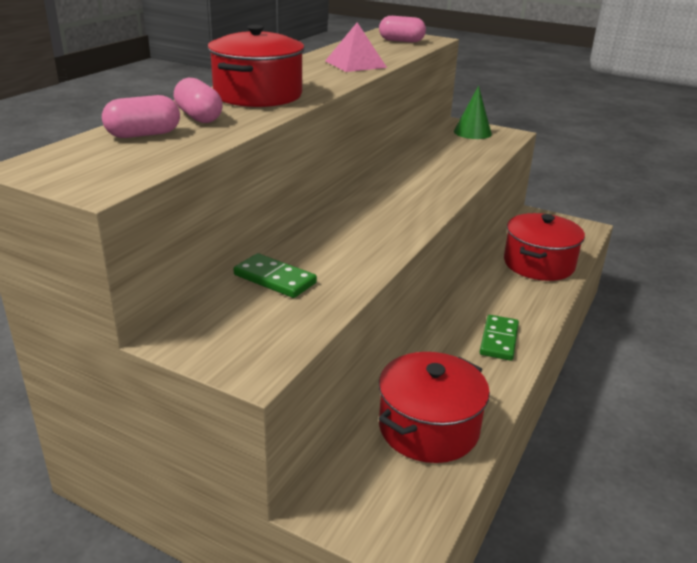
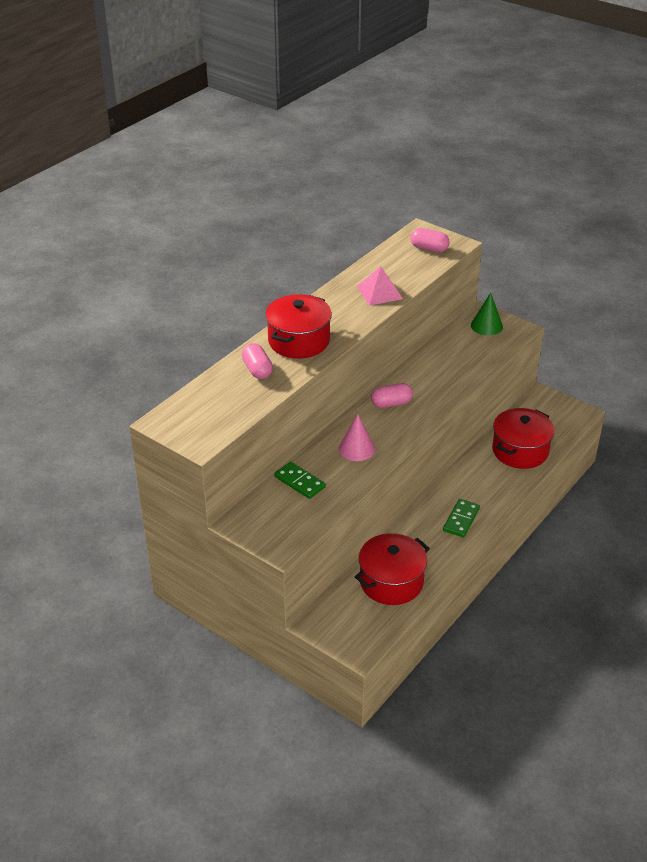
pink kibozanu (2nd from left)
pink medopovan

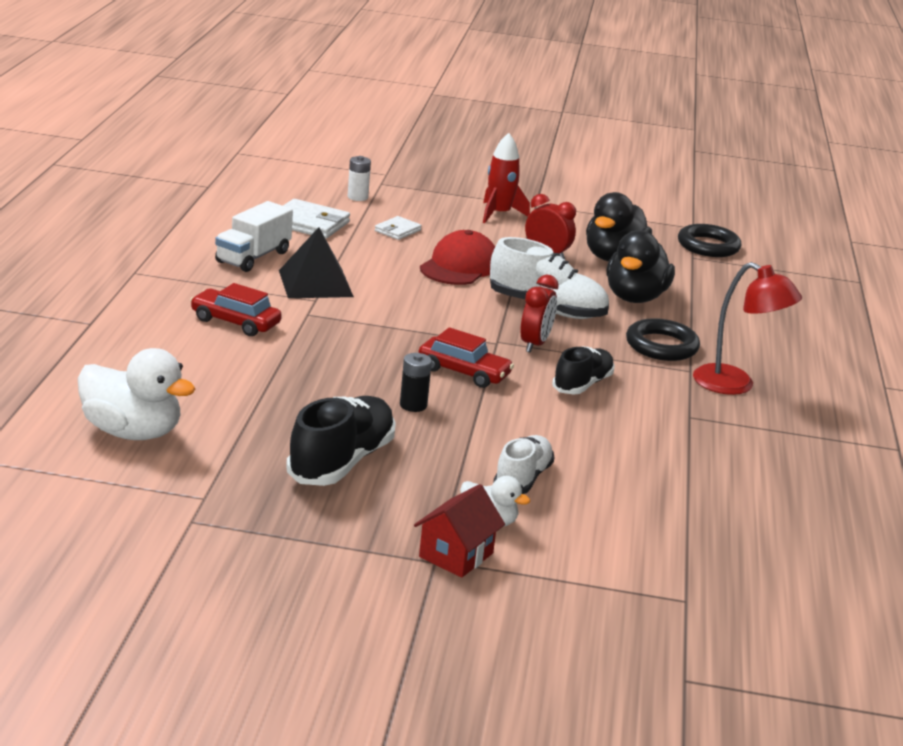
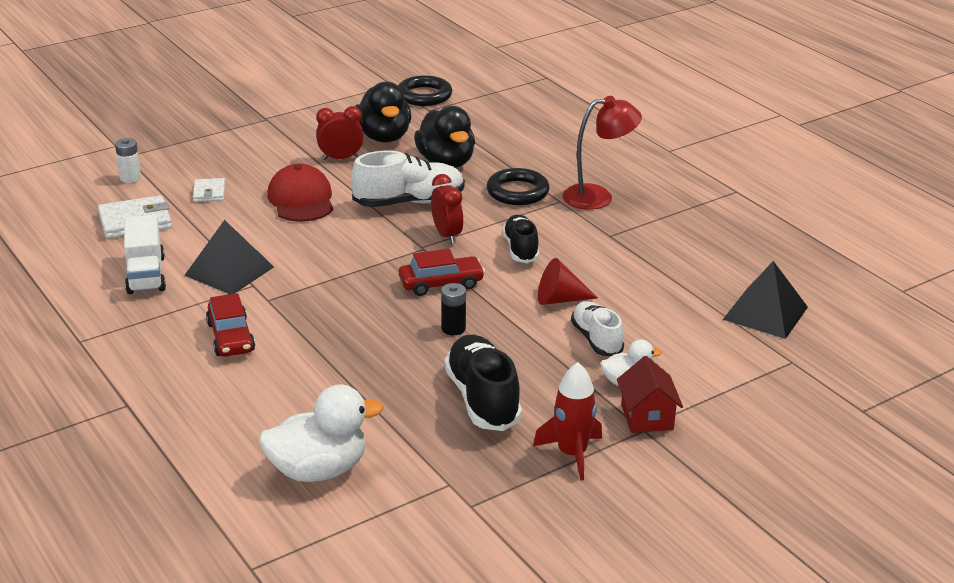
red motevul
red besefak (1st from left)
red medopovan
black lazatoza (2nd from left)

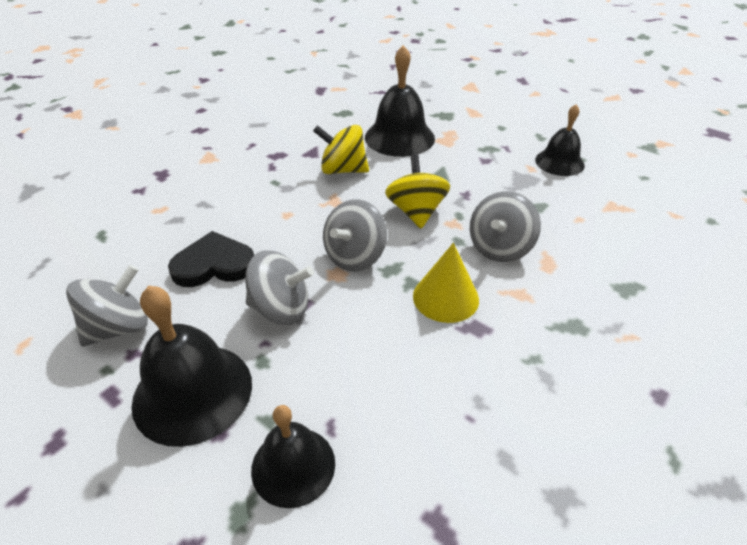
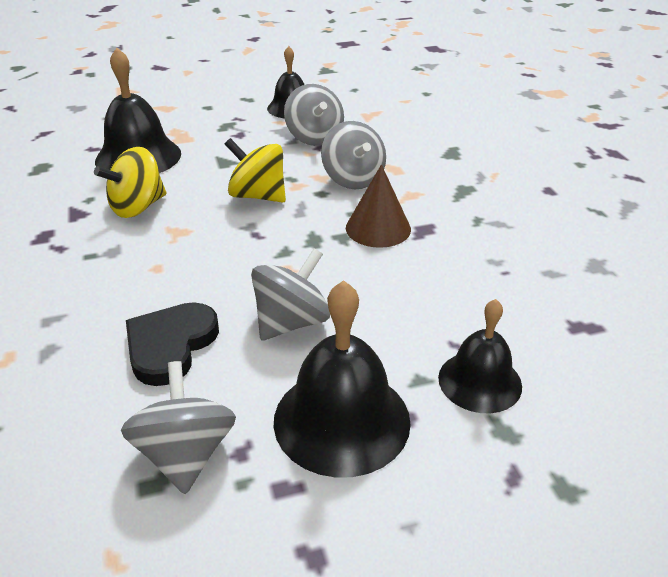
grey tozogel (3rd from left)
brown medopovan

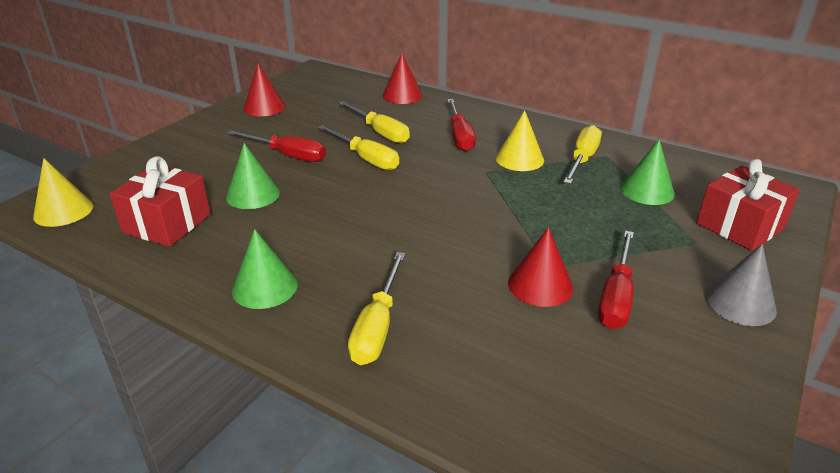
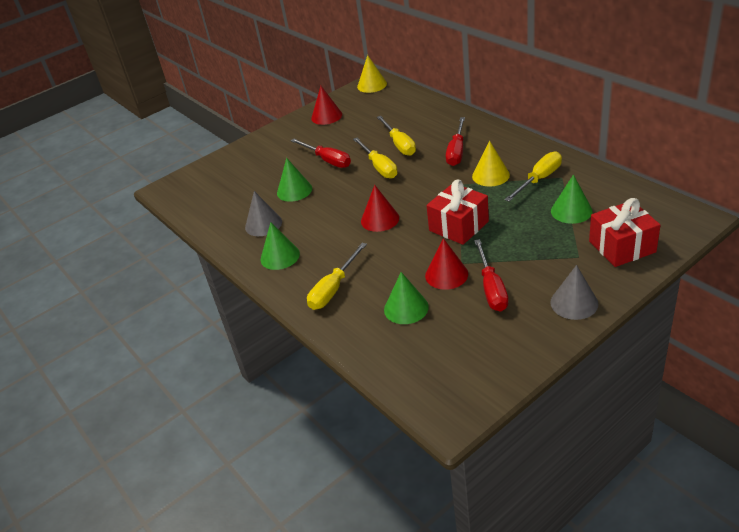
red medopovan (2nd from left)
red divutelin (1st from left)
yellow medopovan (1st from left)
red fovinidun (3rd from left)
grey medopovan (1st from left)
green medopovan (3rd from left)

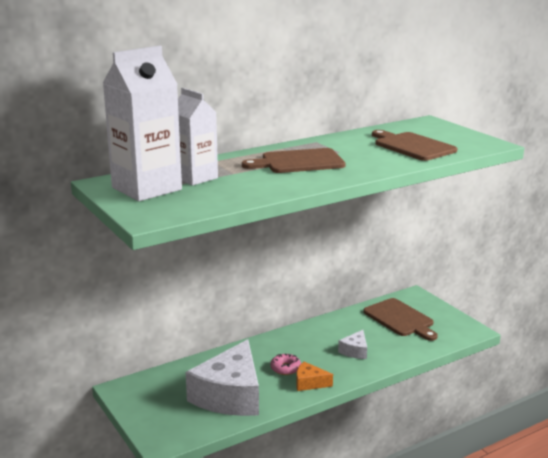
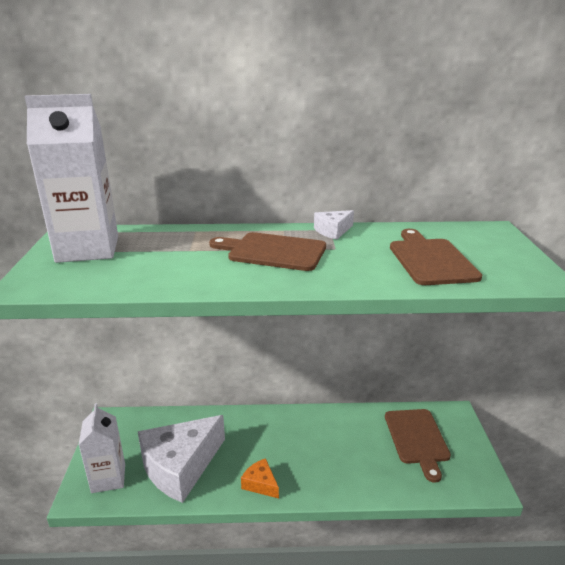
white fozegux (2nd from left)
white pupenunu (2nd from left)
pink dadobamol

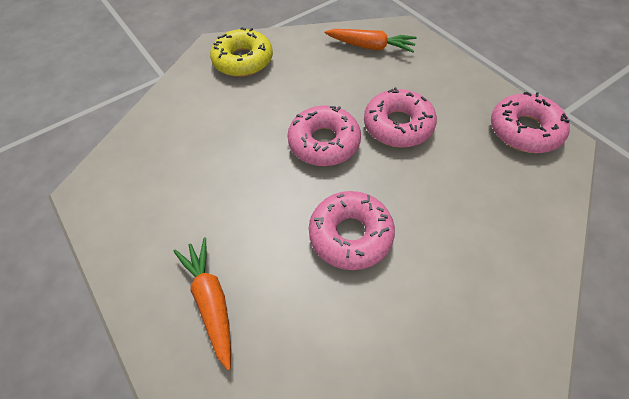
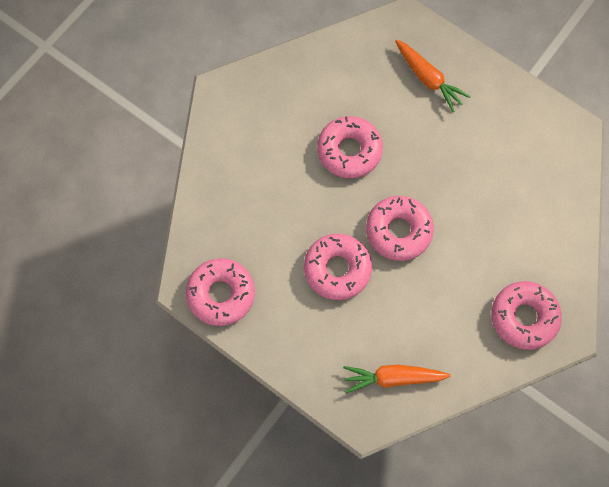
pink dadobamol (5th from left)

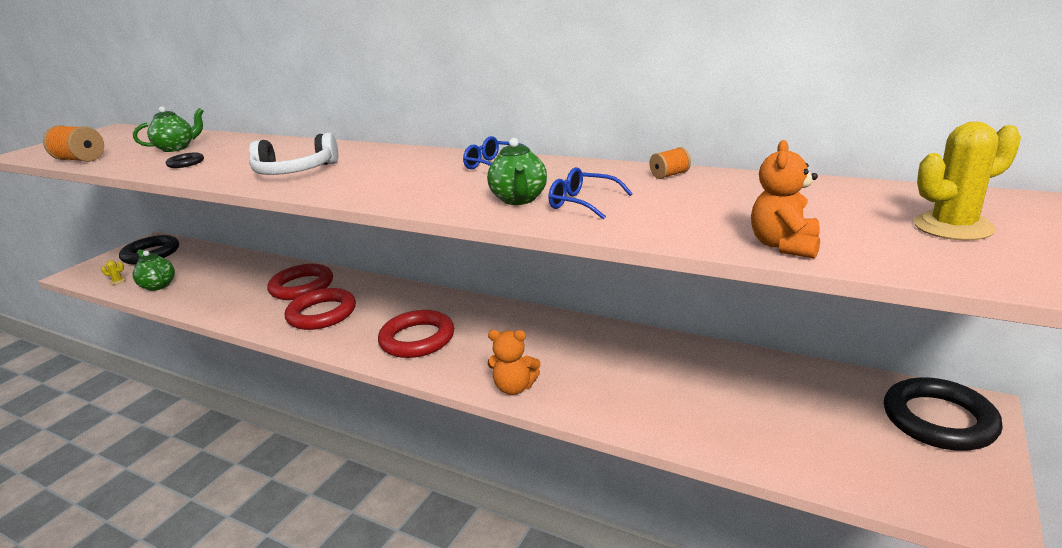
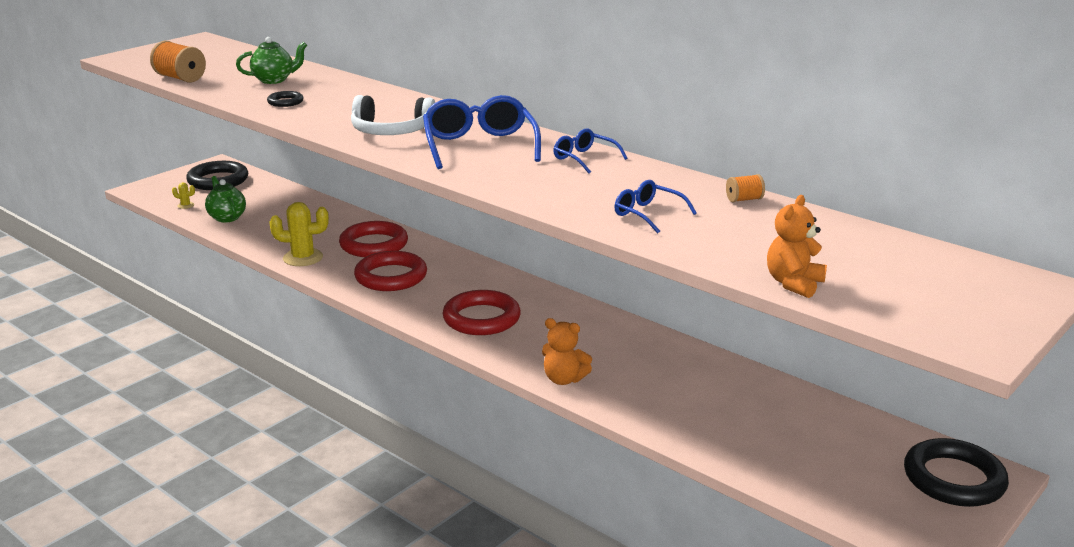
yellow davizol (2nd from left)
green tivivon (3rd from left in the first image)
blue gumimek (1st from left)

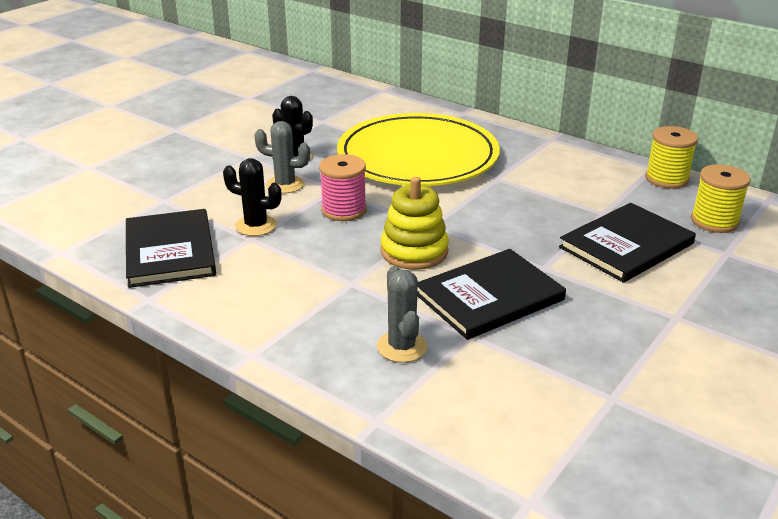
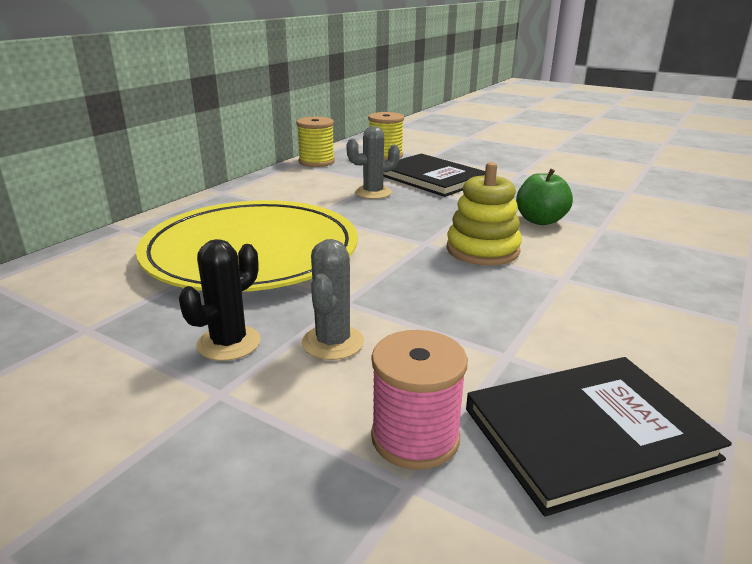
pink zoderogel
black davizol (1st from left in the first image)
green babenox
grey davizol (2nd from left)

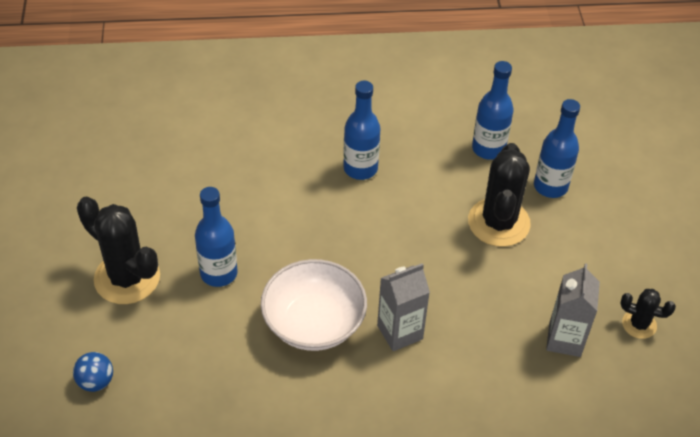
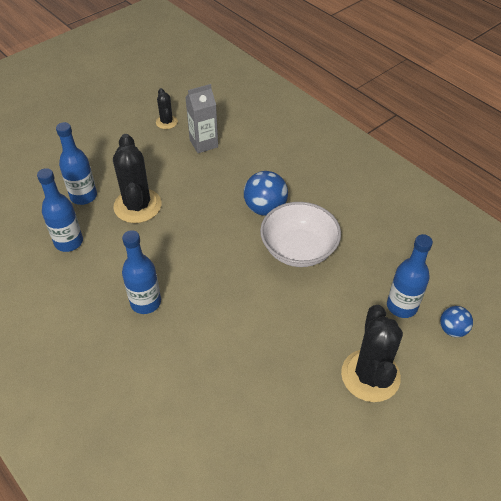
black davizol (1st from left)
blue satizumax (4th from left)
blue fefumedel (1st from left)

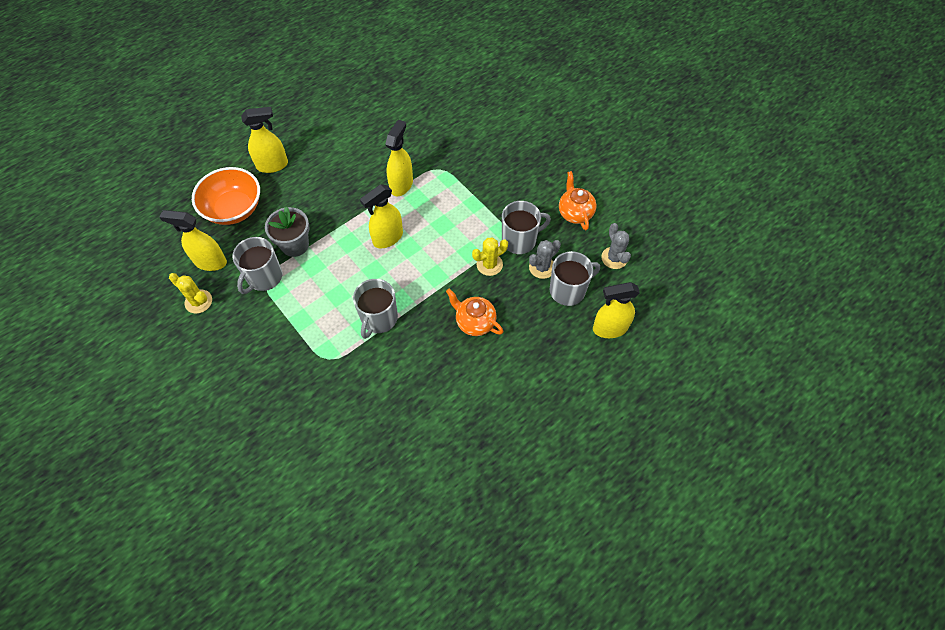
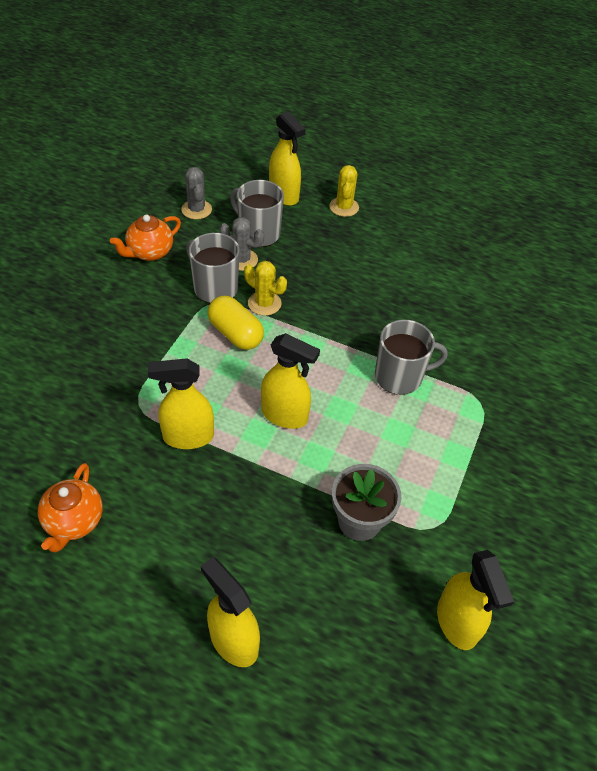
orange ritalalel
grey davizol (1st from left)
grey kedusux (1st from left in the first image)
yellow davizol (2nd from left)
orange tivivon (1st from left)
yellow kibozanu

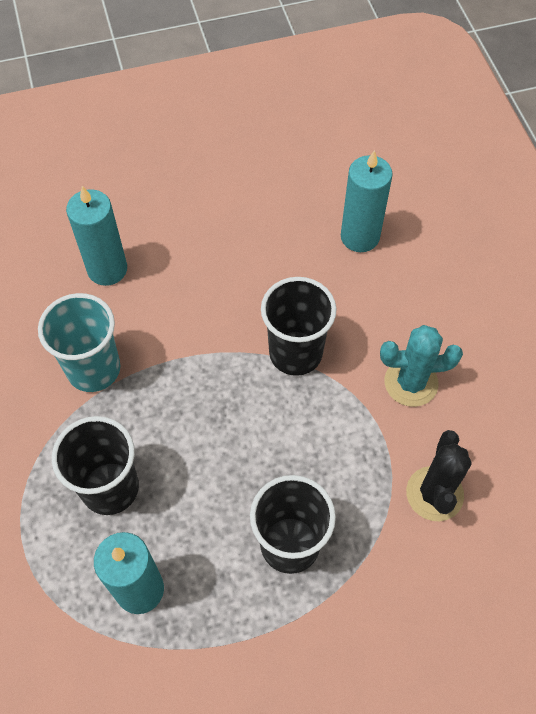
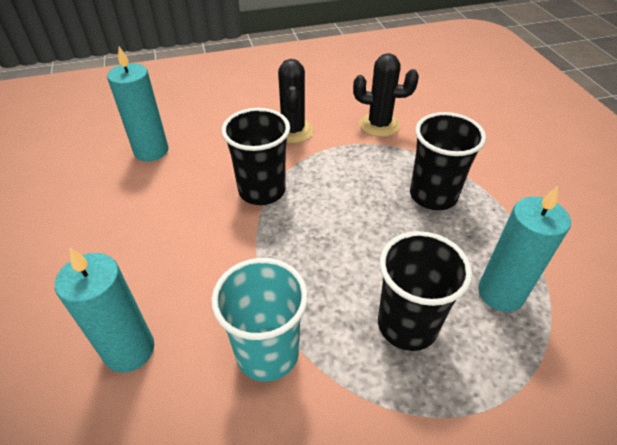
black davizol (1st from left)

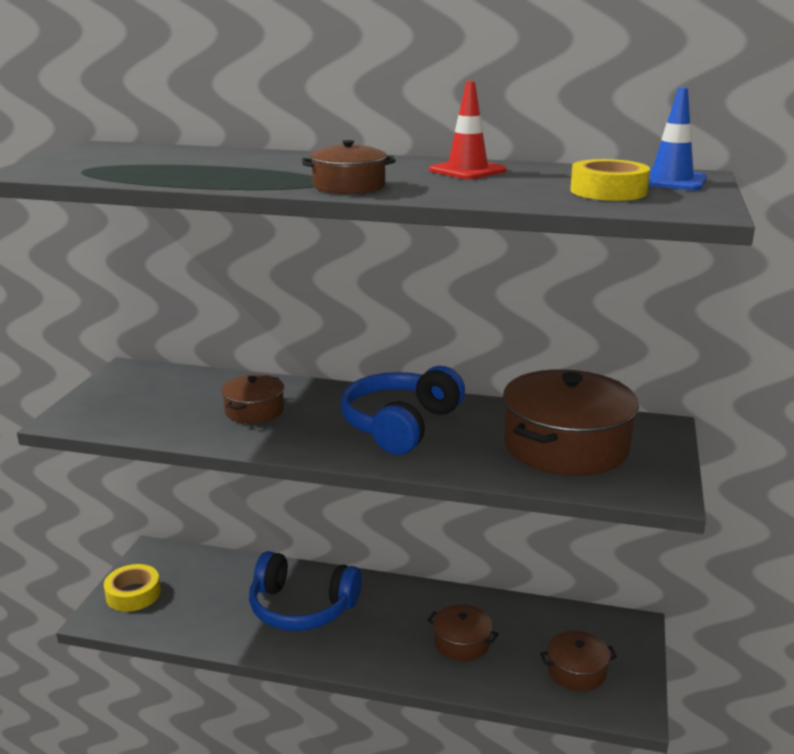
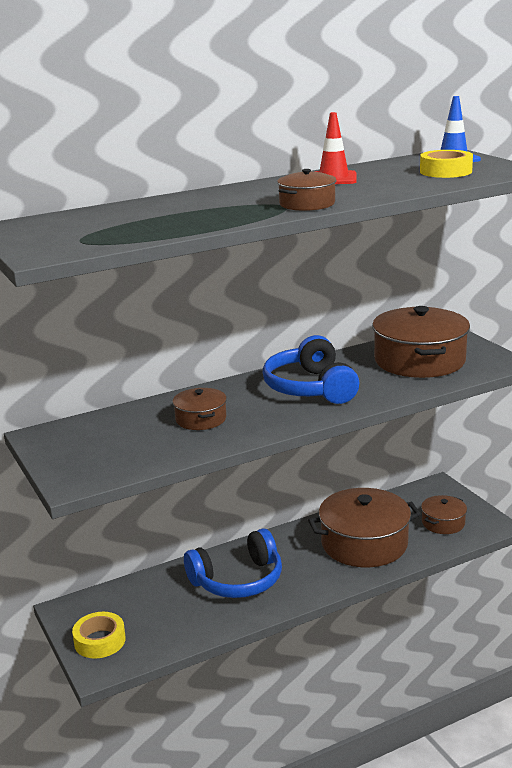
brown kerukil (3rd from left)

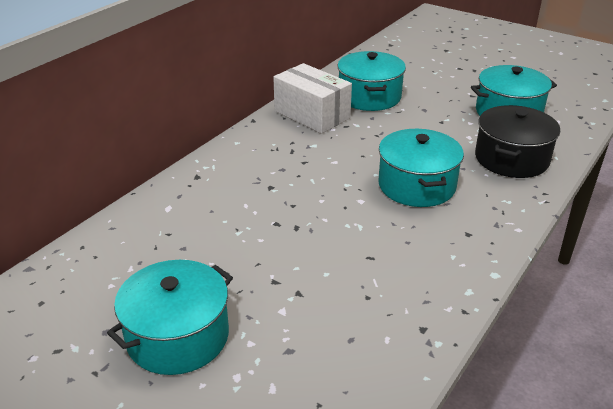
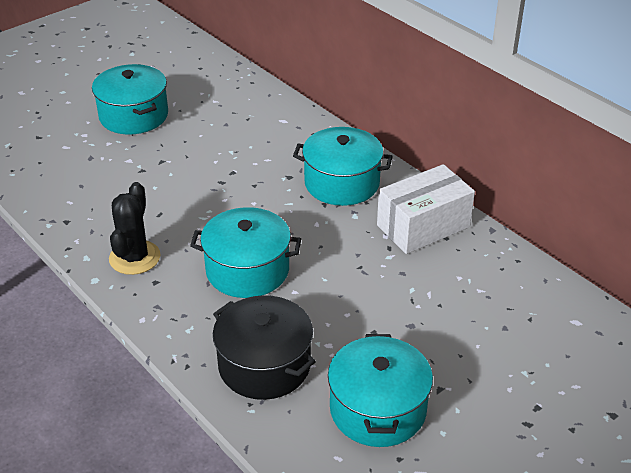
turquoise kerukil (3rd from left)
black davizol

